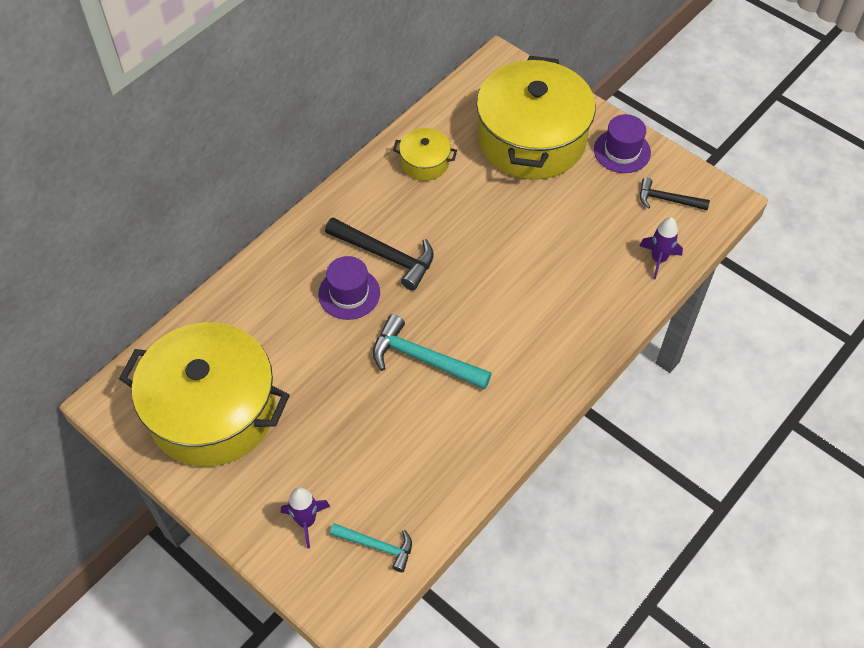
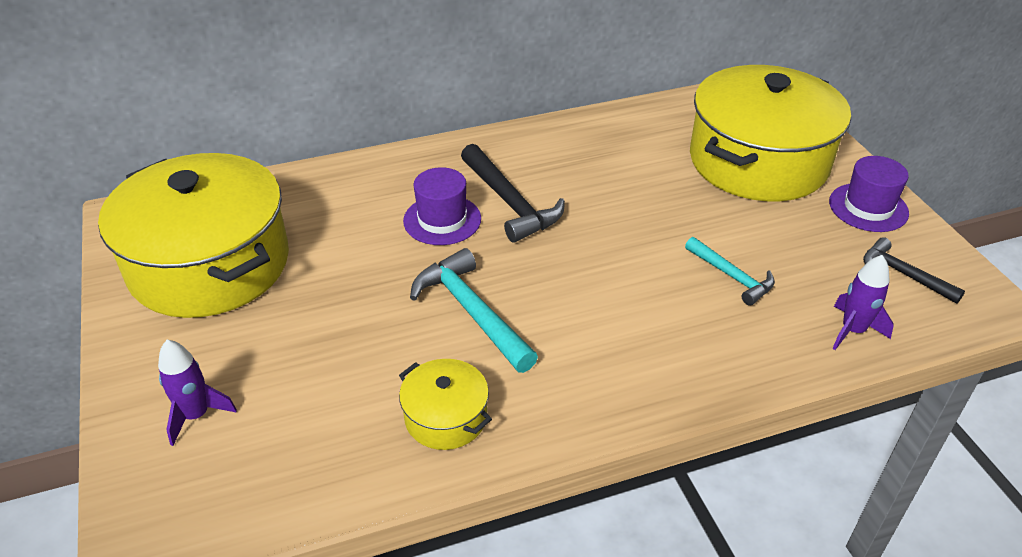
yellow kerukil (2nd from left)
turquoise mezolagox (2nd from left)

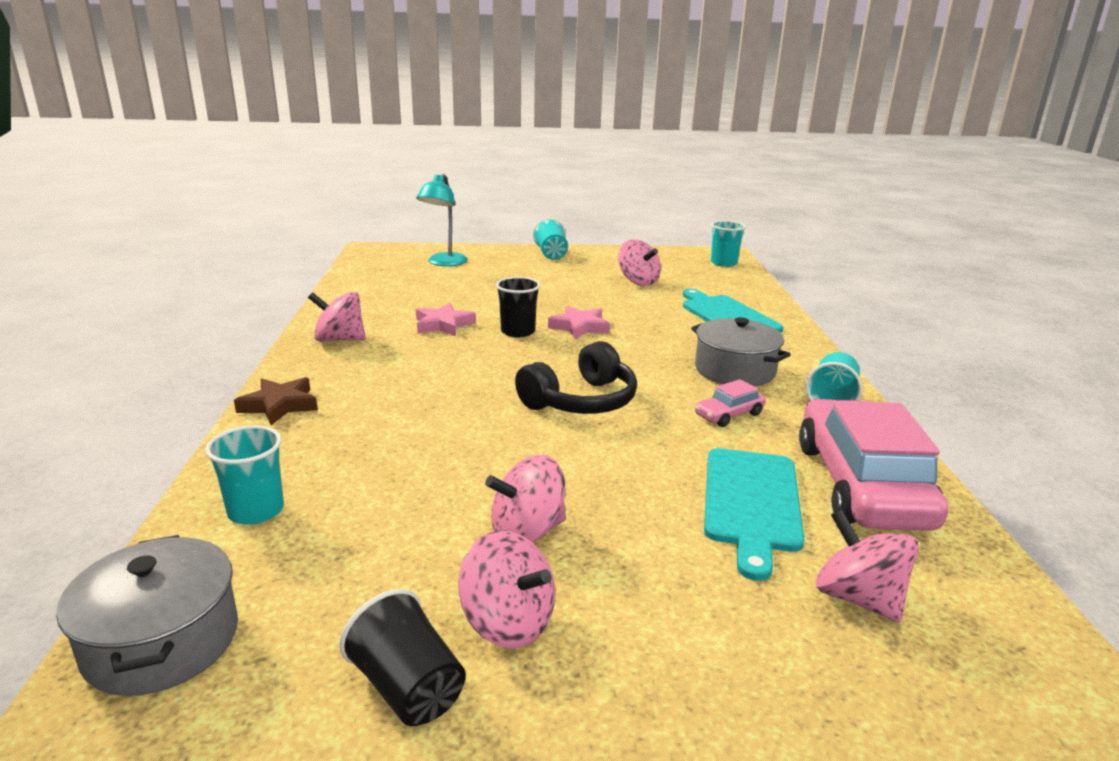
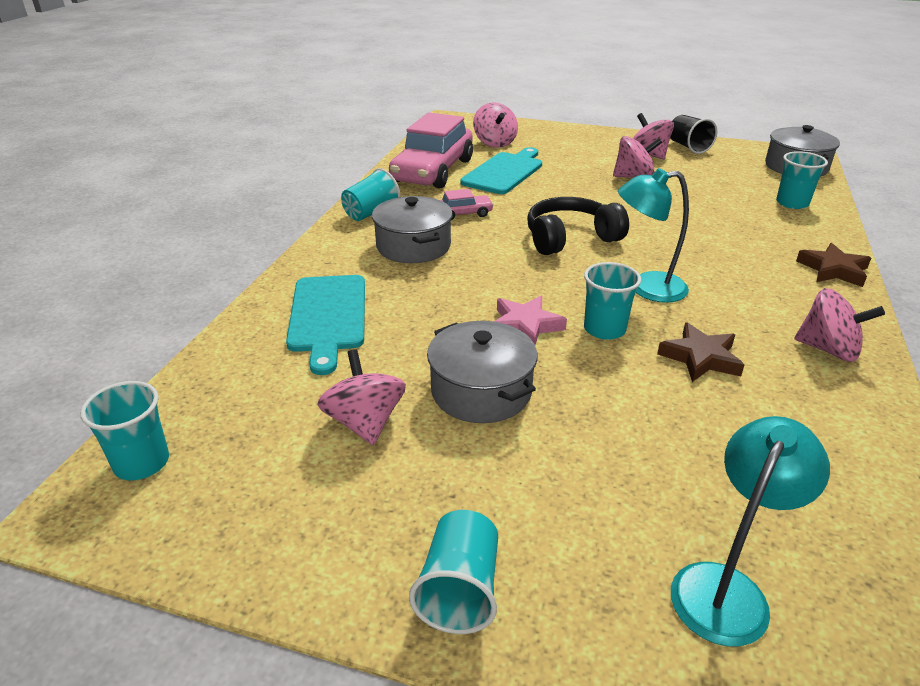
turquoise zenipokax (4th from left)
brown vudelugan (1st from left)
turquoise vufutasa (1st from left)
grey kerukil (2nd from left)

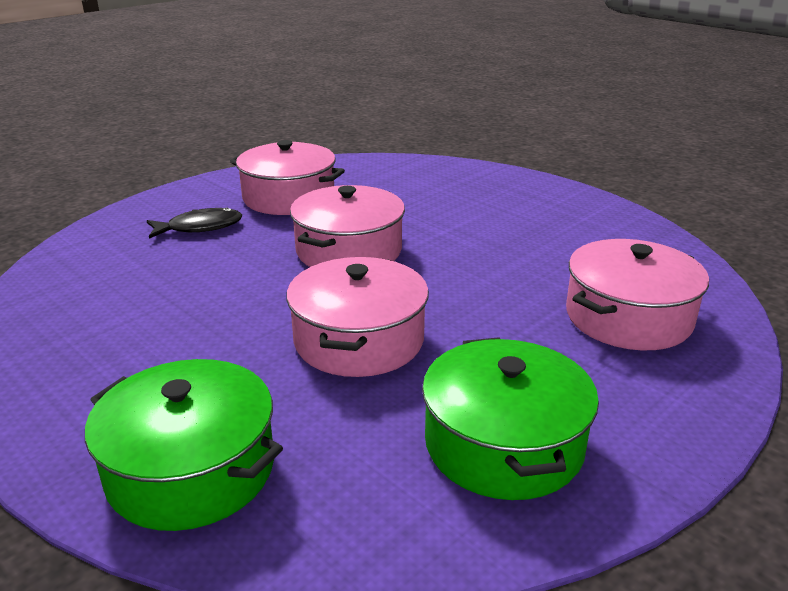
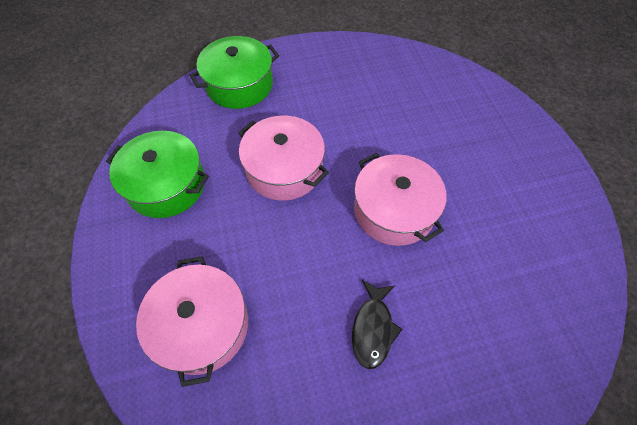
pink kerukil (1st from left in the first image)
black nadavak

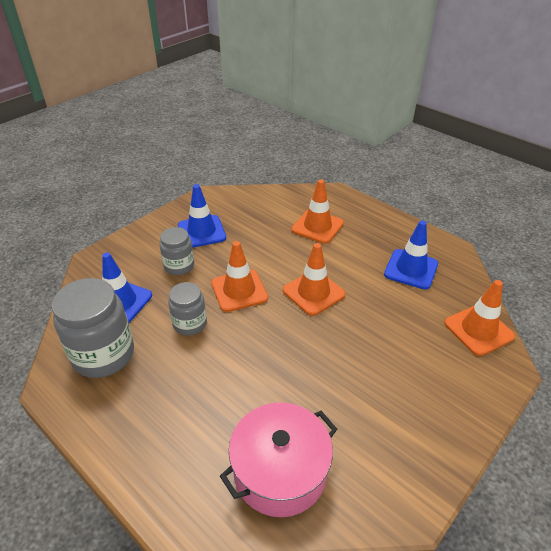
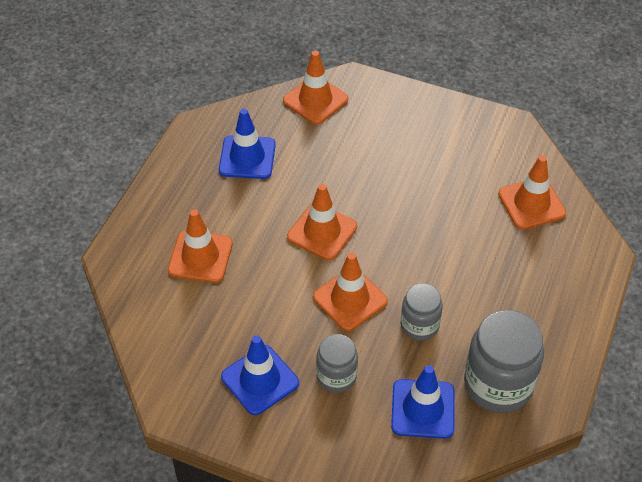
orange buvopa (5th from left)

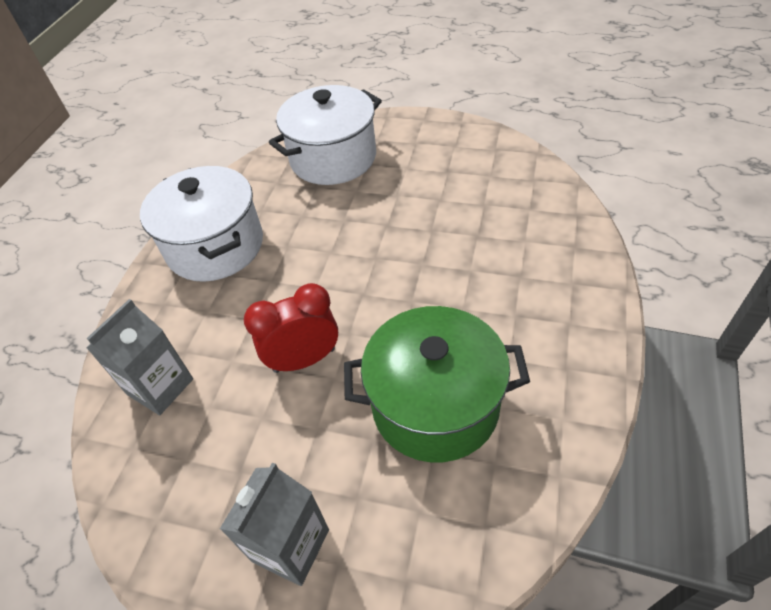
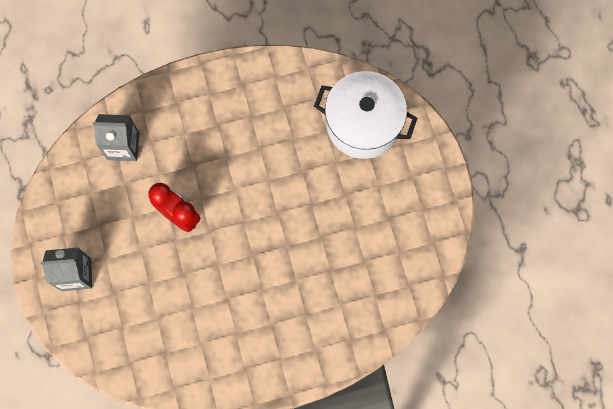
white kerukil (1st from left in the first image)
green kerukil

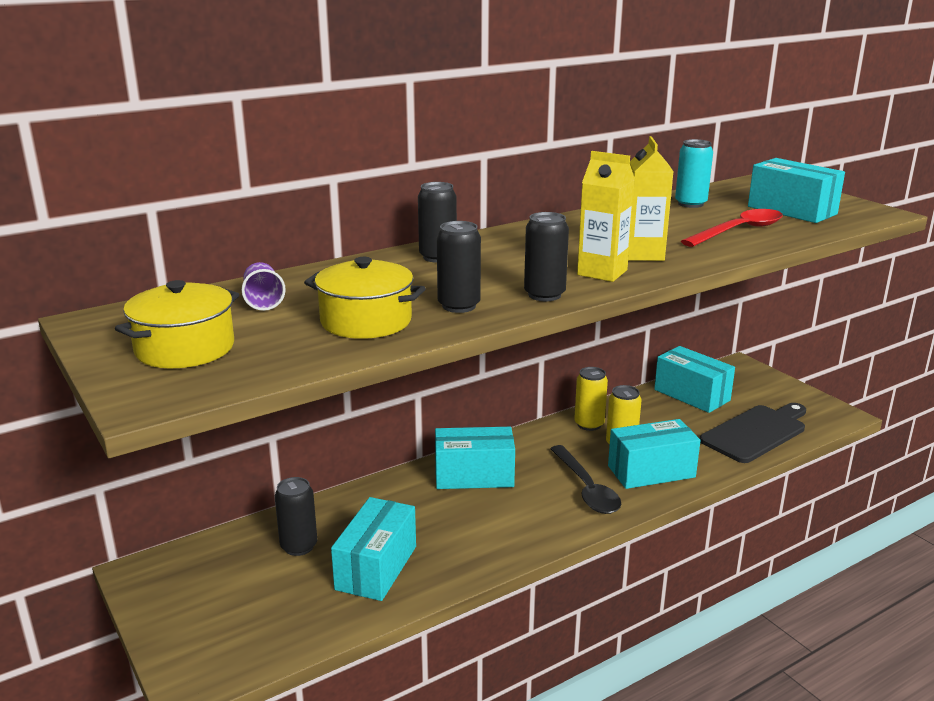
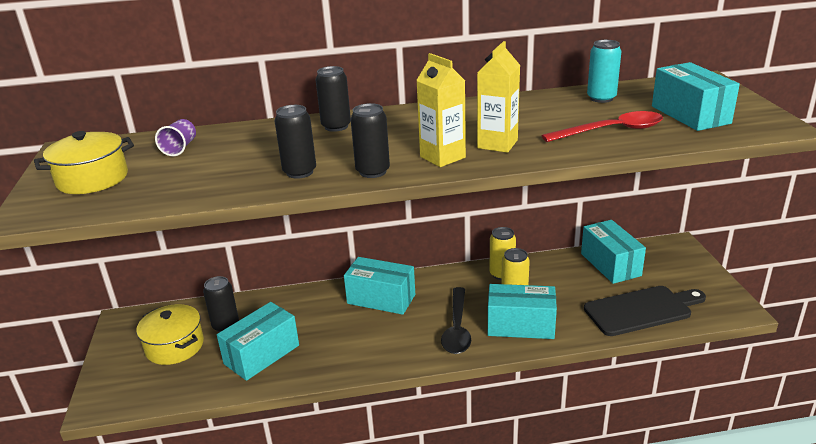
yellow kerukil (2nd from left)

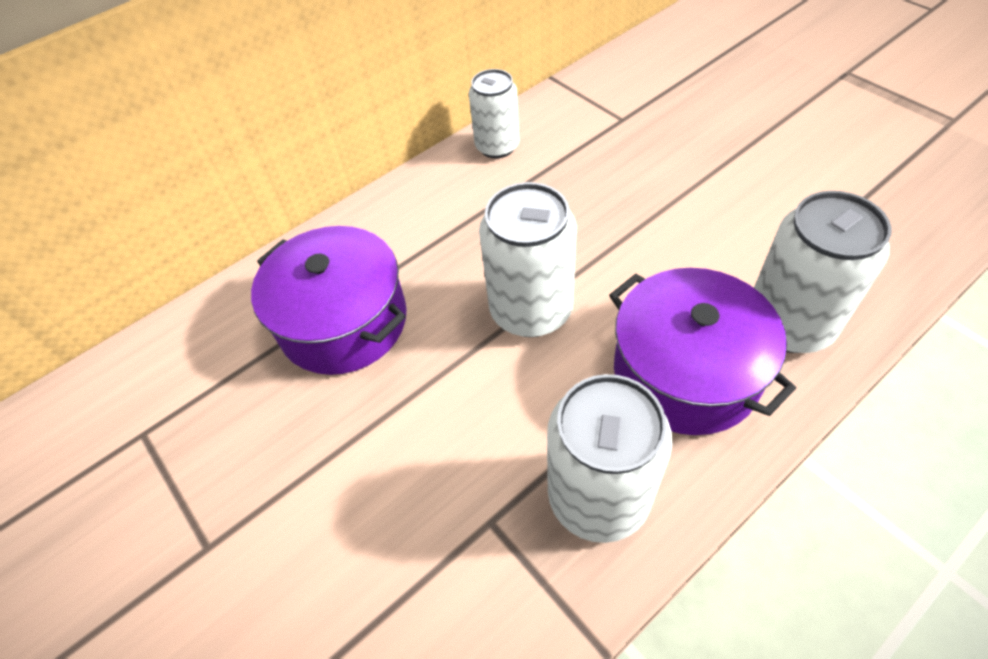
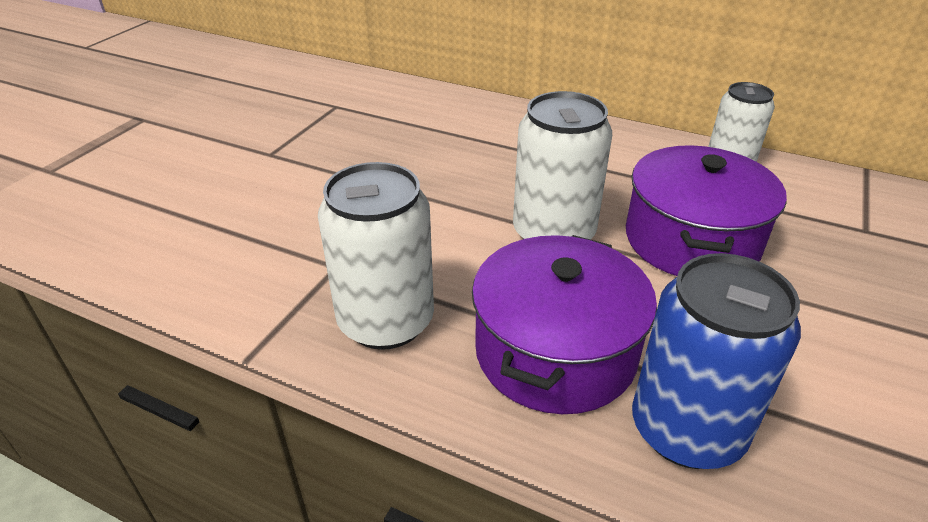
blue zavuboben
purple kerukil (2nd from left)

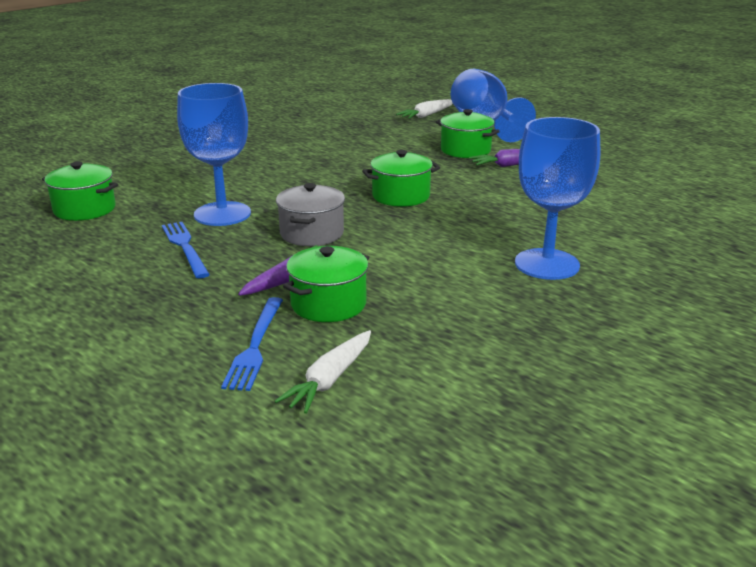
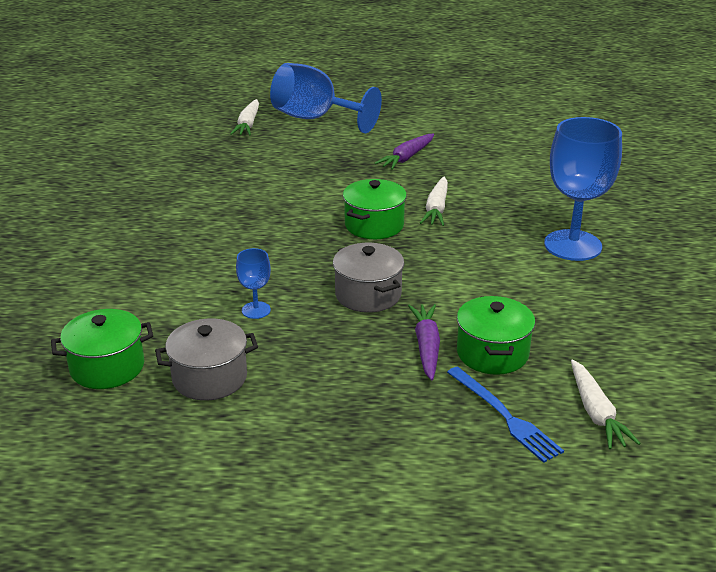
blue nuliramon (1st from left)
green kerukil (4th from left in the first image)
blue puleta (1st from left in the first image)
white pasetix (2nd from left)
grey kerukil (1st from left)

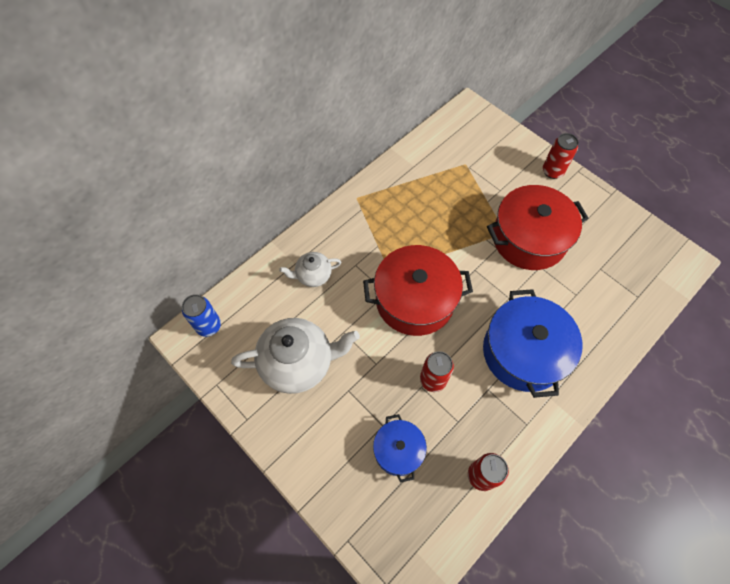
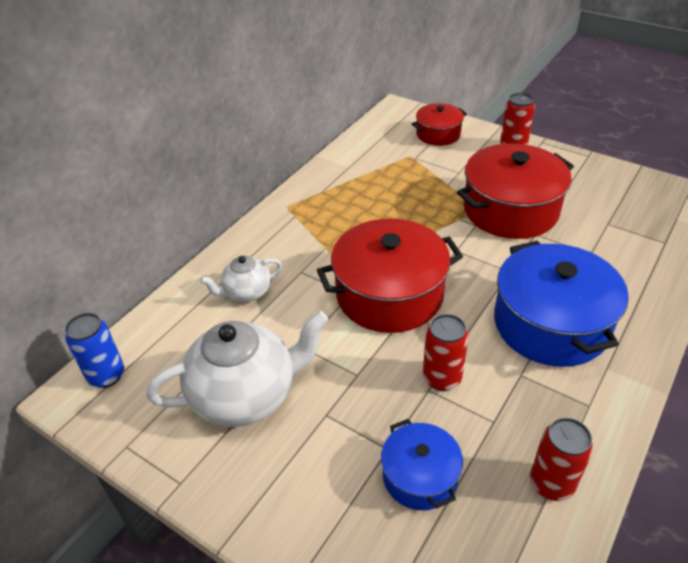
red kerukil (2nd from left)

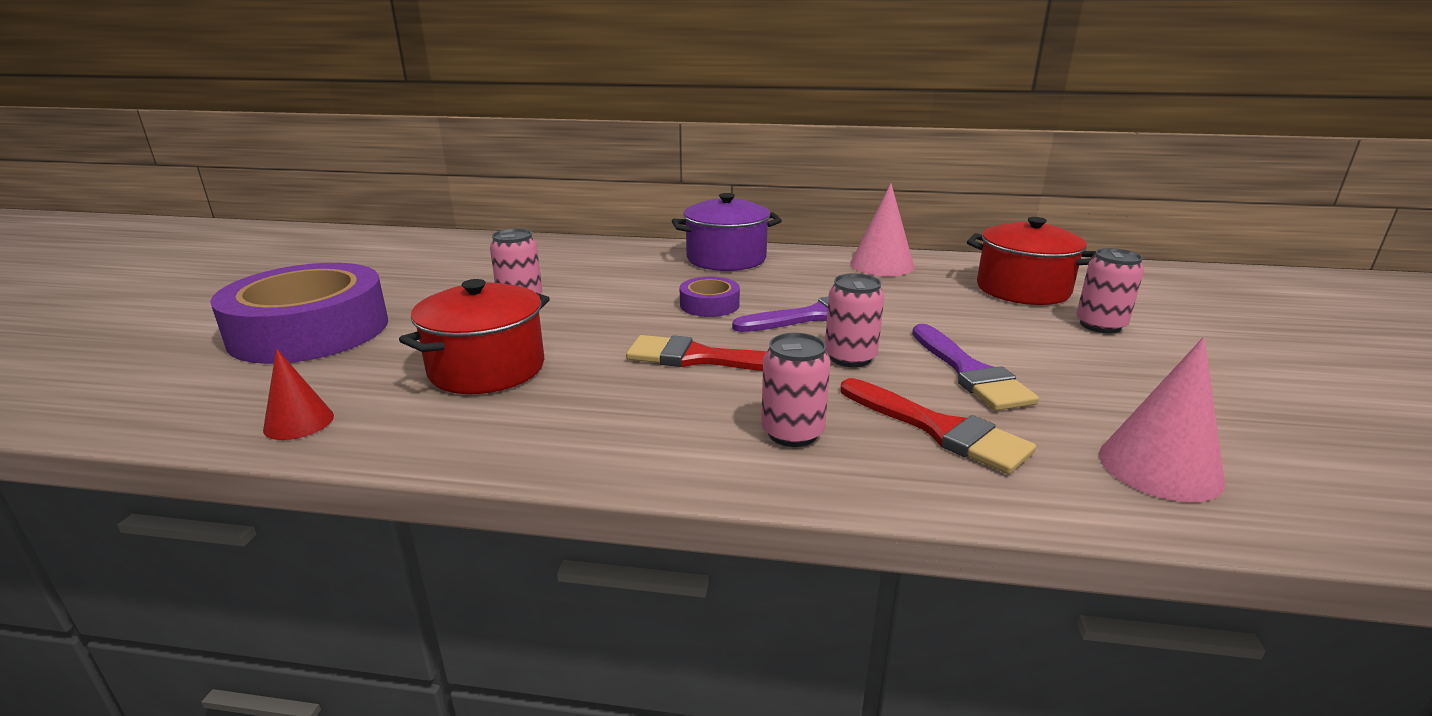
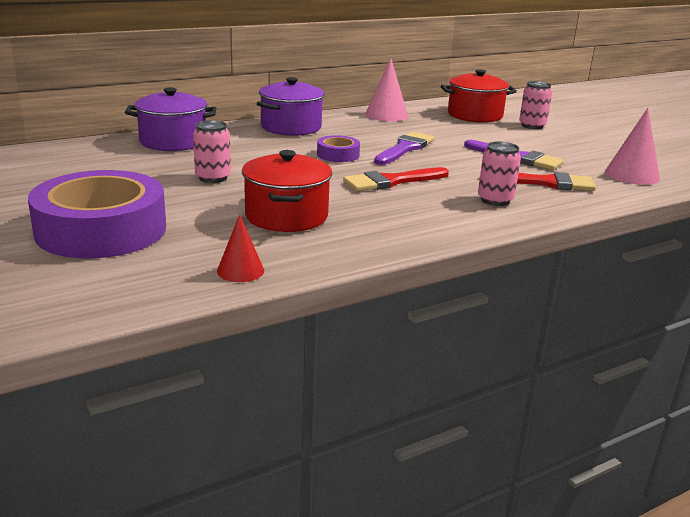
pink zavuboben (3rd from left in the first image)
purple kerukil (1st from left)

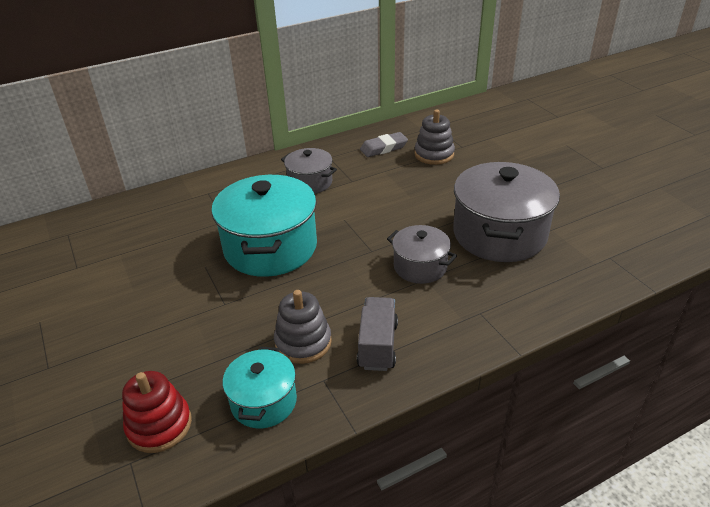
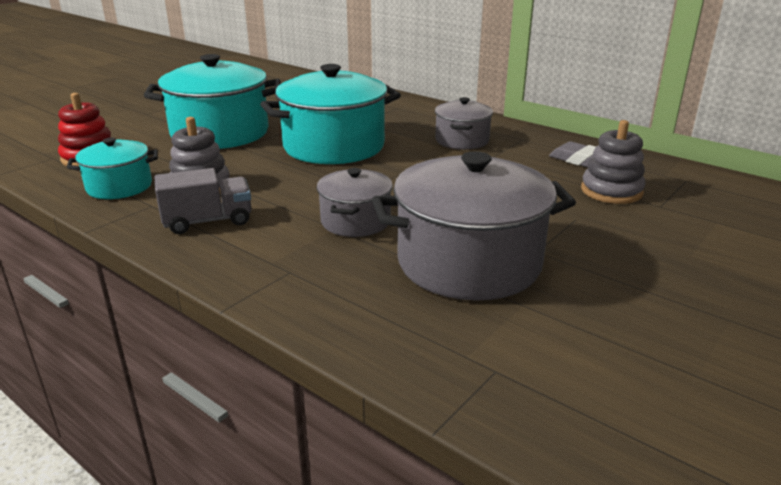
turquoise kerukil (2nd from left)

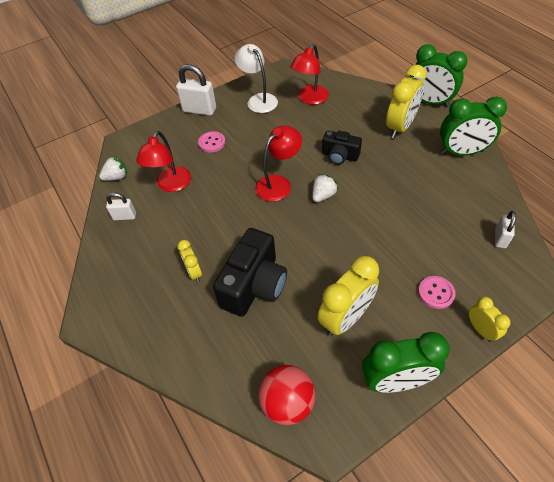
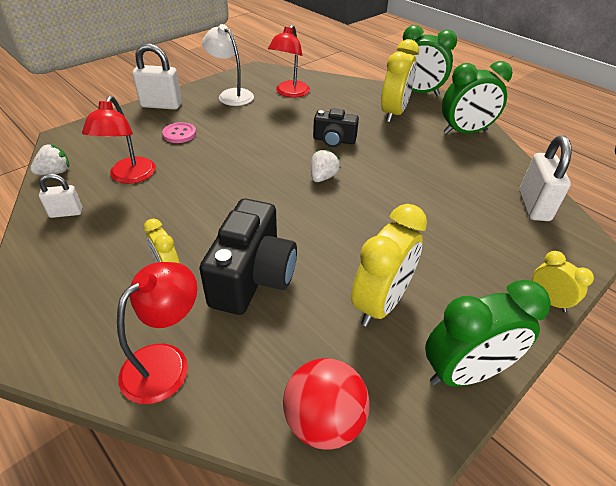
red vufutasa (2nd from left)
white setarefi (3rd from left)
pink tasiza (2nd from left in the first image)

